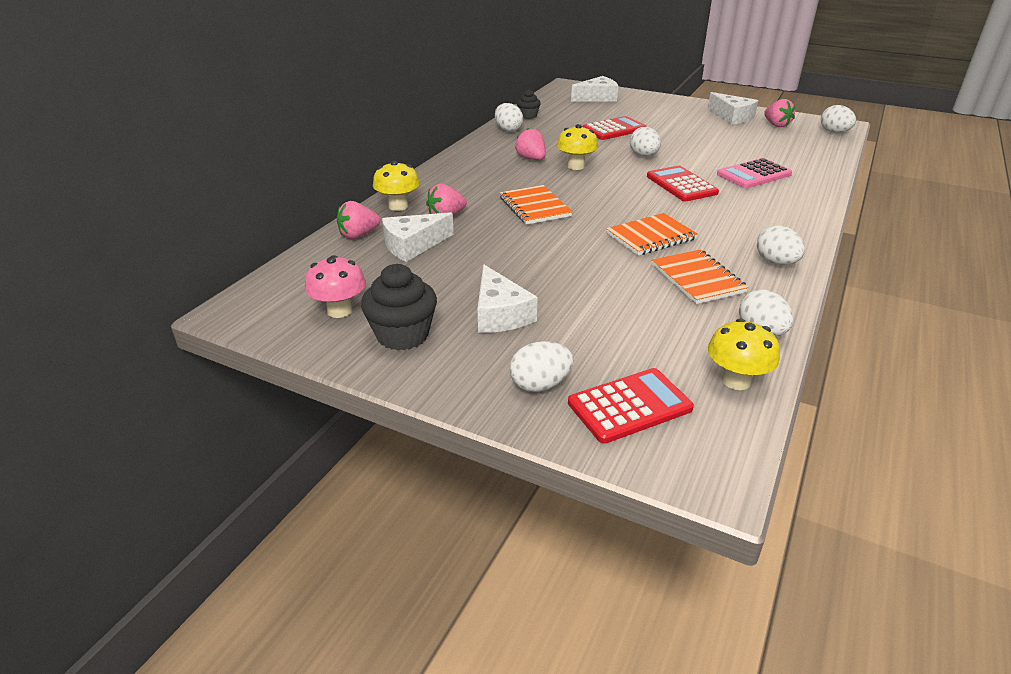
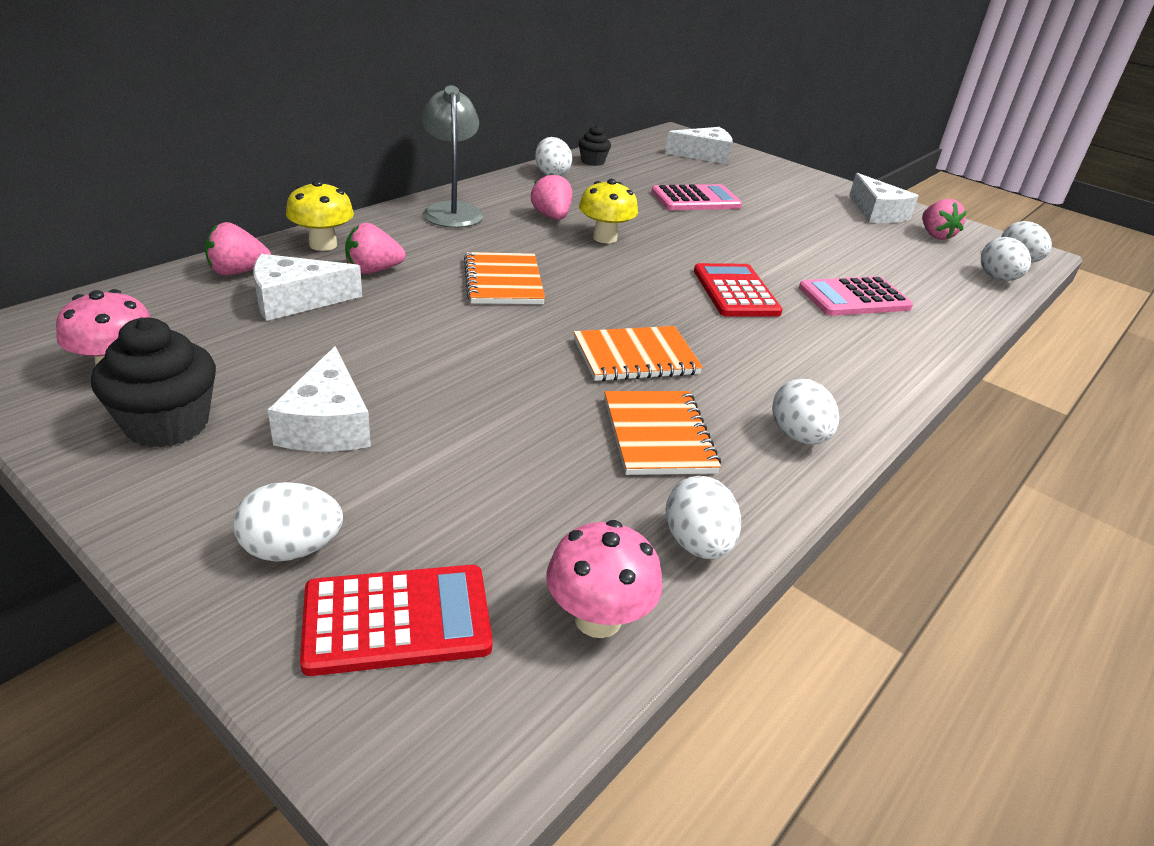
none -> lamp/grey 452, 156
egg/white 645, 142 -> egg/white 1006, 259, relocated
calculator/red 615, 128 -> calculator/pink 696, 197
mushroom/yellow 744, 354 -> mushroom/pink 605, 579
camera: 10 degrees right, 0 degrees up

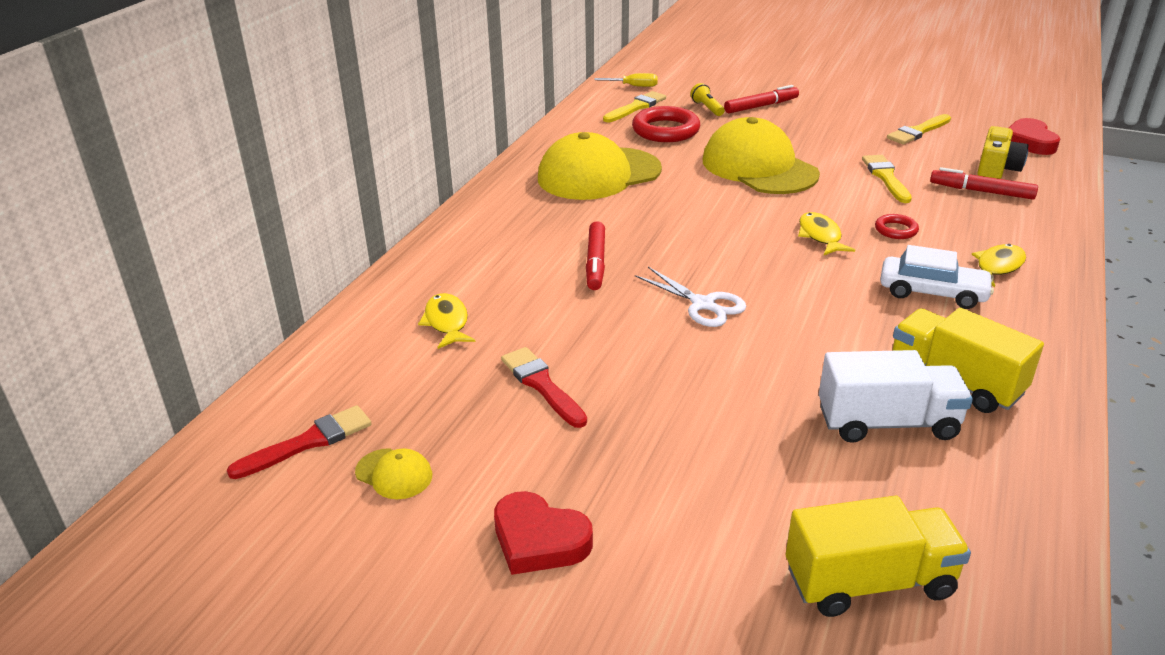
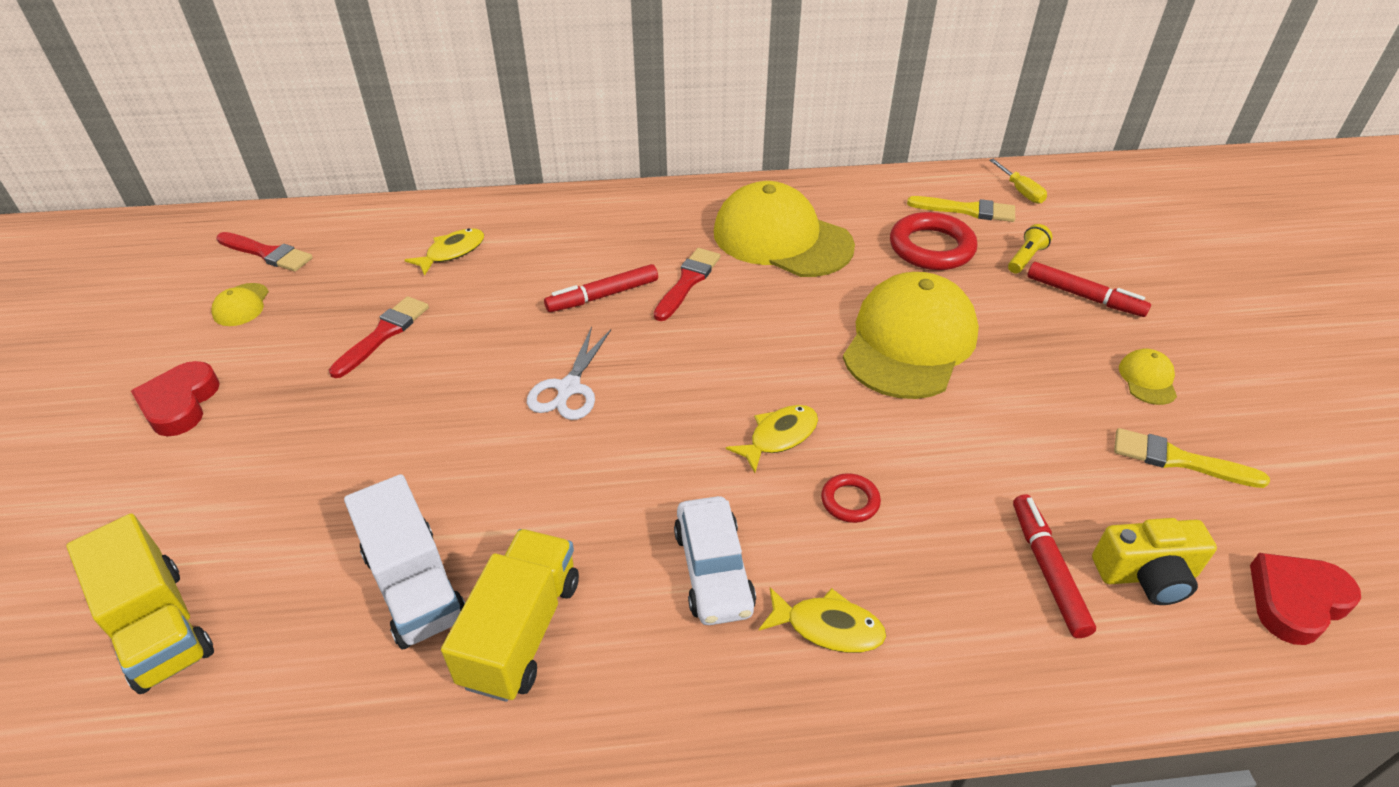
brush/yellow 887, 179 -> none
none -> brush/red 687, 284
none -> cap/yellow 1148, 377
camera: 60 degrees right, 10 degrees up

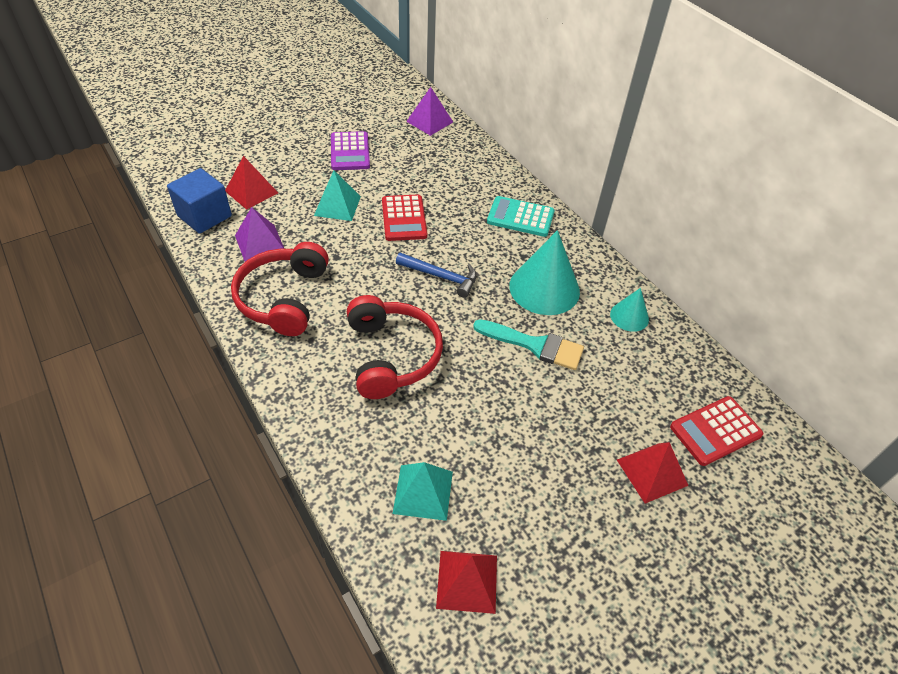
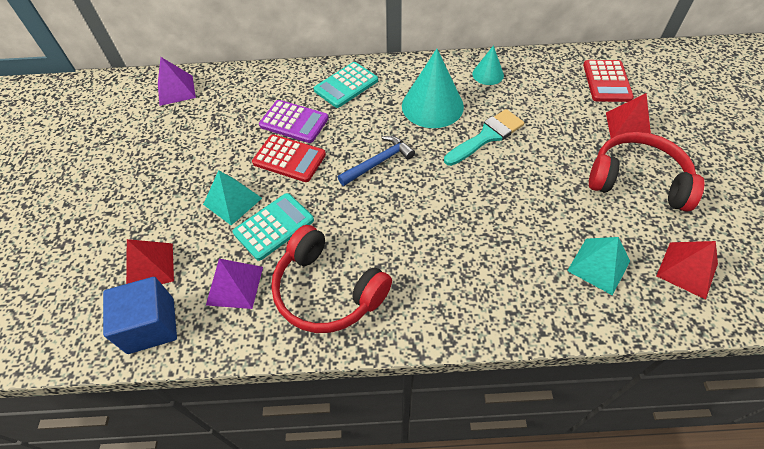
none -> calculator/turquoise 273, 227
calculator/purple 350, 150 -> calculator/purple 294, 121, relocated
headphones/red 395, 347 -> headphones/red 647, 171, relocated
camera: 55 degrees left, 5 degrees up

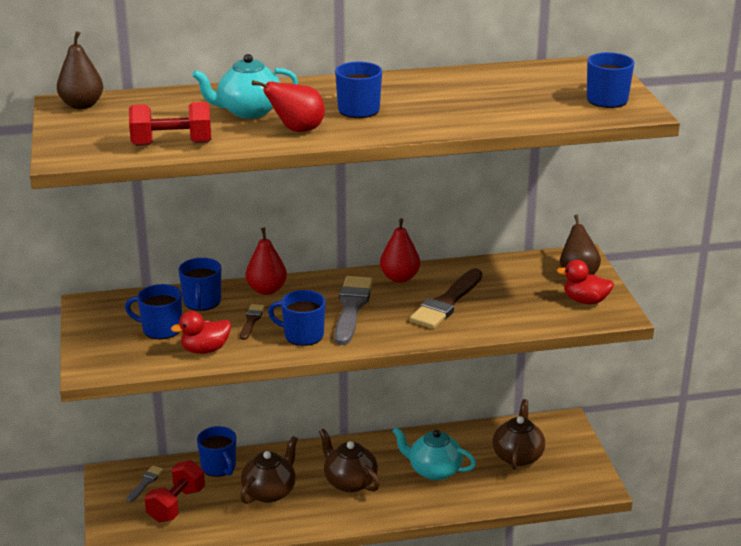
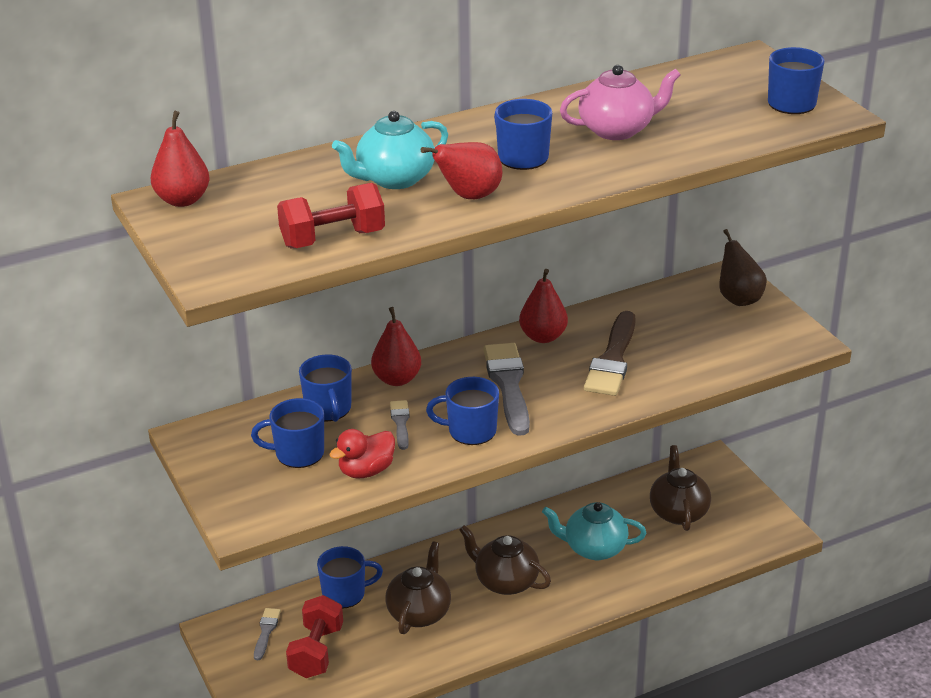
duck/red 585, 282 -> none
none -> teapot/pink 620, 102
pear/brown 80, 70 -> pear/red 180, 159
brush/brown 252, 322 -> brush/grey 400, 425
mug/blue 216, 451 -> mug/blue 350, 577, 60 degrees counterclockwise
camera: 15 degrees left, 5 degrees up

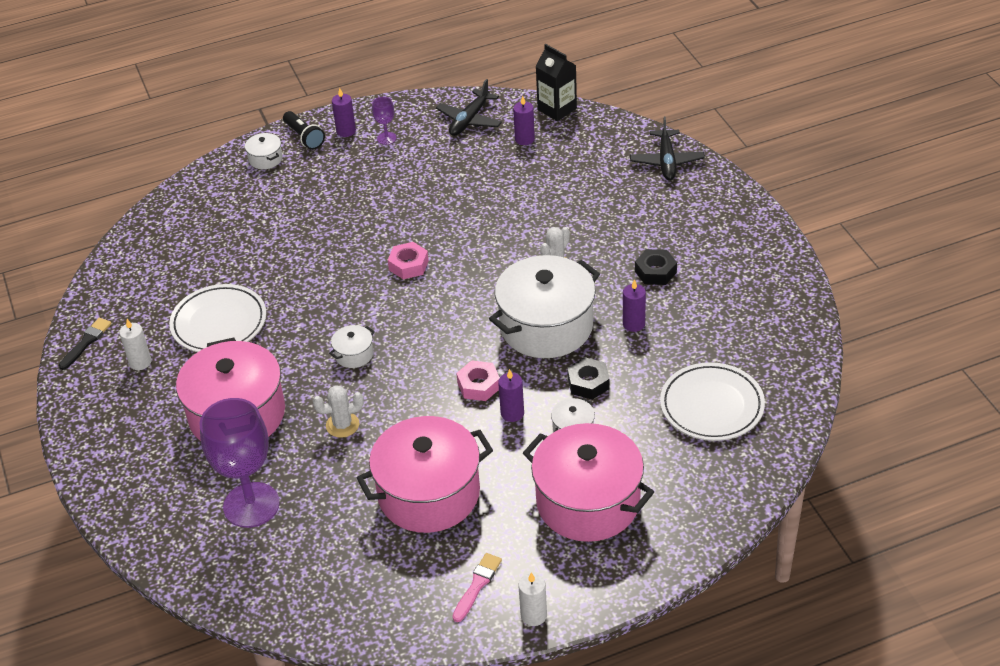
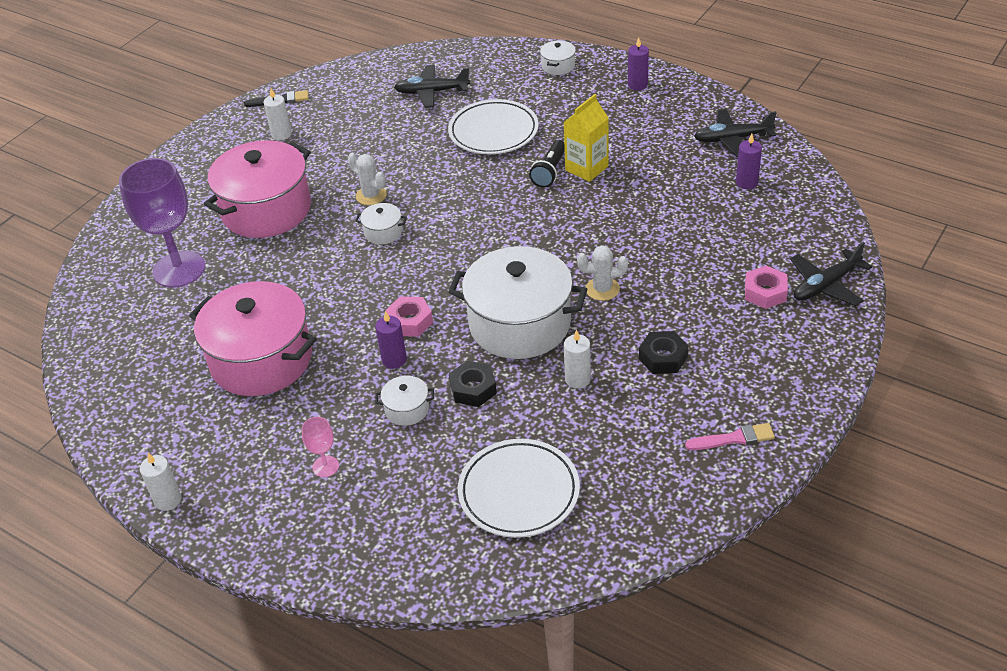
goblet/purple 384, 121 -> none
carton/black 556, 82 -> none
none -> plane/black 432, 86
none -> carton/yellow 586, 138
plate/white 217, 318 -> plate/white 493, 126, relocated
flashlight/black 304, 130 -> flashlight/black 547, 164, relocated
cactus/white 338, 411 -> cactus/white 367, 179, relocated
nut/pink 408, 260 -> nut/pink 766, 287, relocated
brush/pink 477, 587 -> brush/pink 730, 436, relocated
pot/pink 588, 482 -> goblet/pink 320, 447
candle/purple 634, 305 -> candle/white 577, 359
camera: 55 degrees right, 0 degrees up

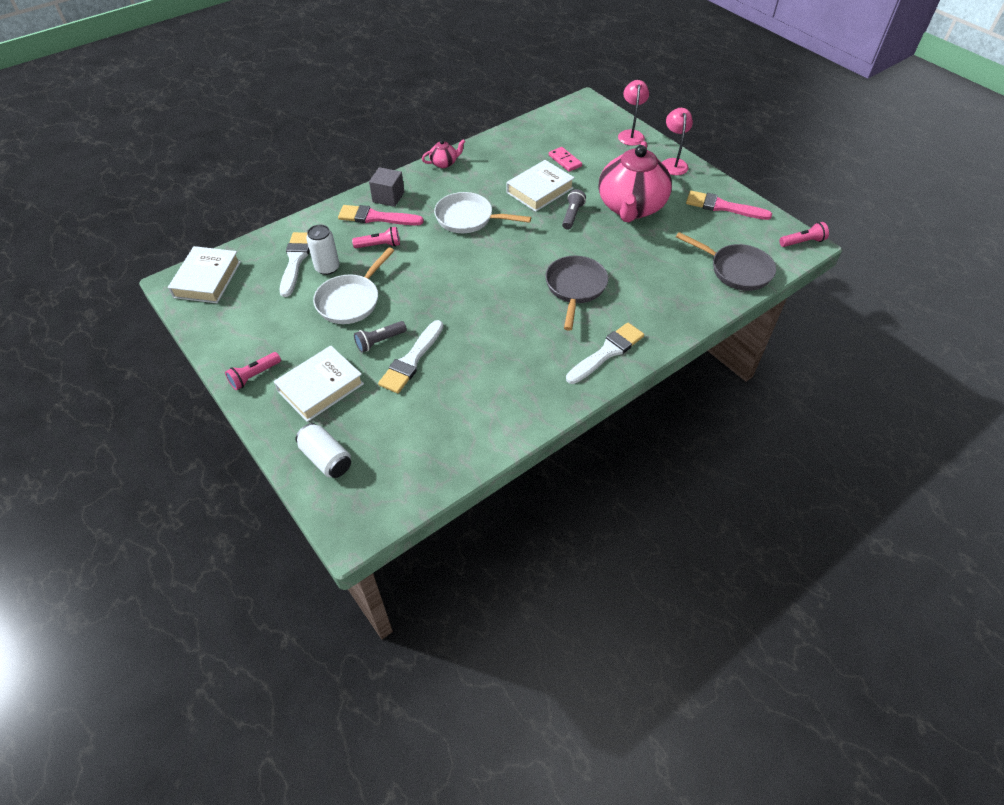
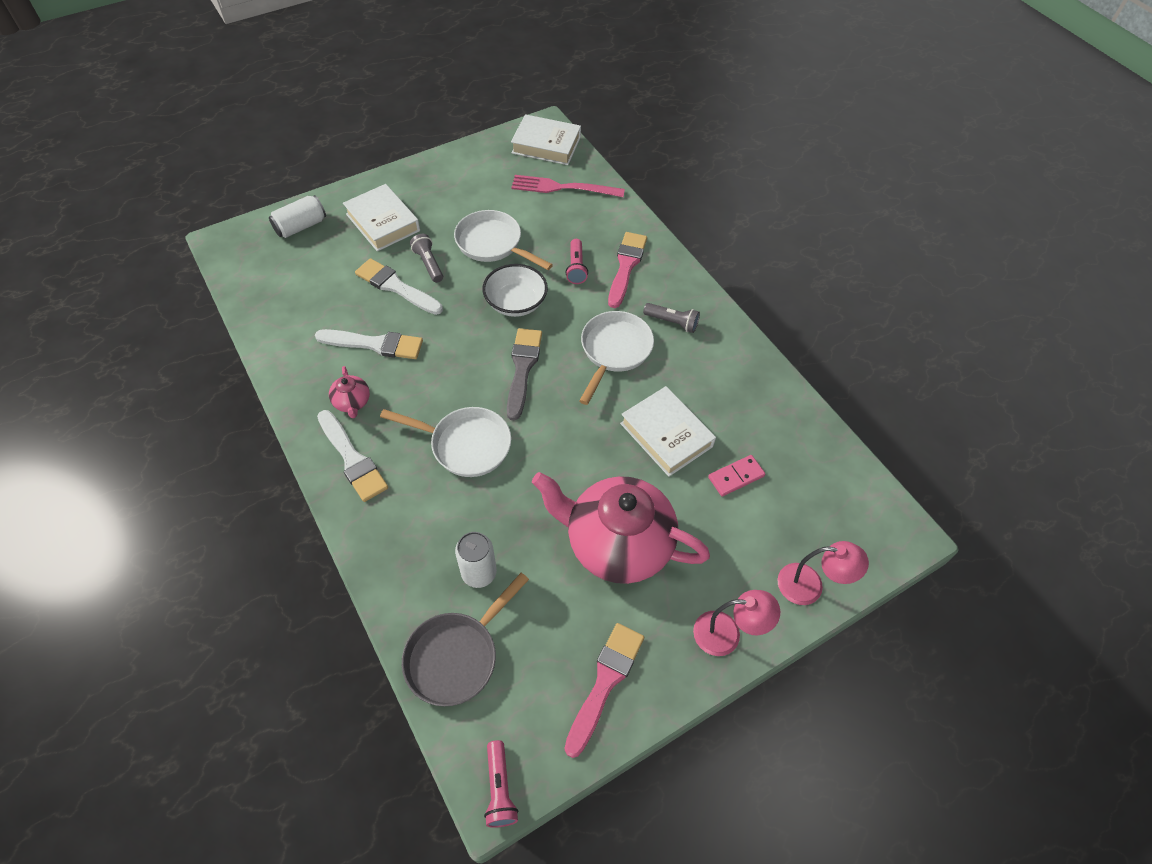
flashlight/pink 253, 371 -> none
cube/grey 386, 187 -> none
none -> bowl/white 515, 290
none -> brush/grey 524, 374
none -> fork/pink 568, 186
brush/white 295, 264 -> brush/white 369, 344, relocated
can/white 322, 250 -> can/white 476, 560, relocated
teapot/pink 443, 153 -> teapot/pink 349, 392, relocated
flashlight/grey 574, 209 -> flashlight/grey 671, 318, relocated
pan/grey 576, 293 -> pan/white 445, 442
camera: 95 degrees right, 5 degrees up

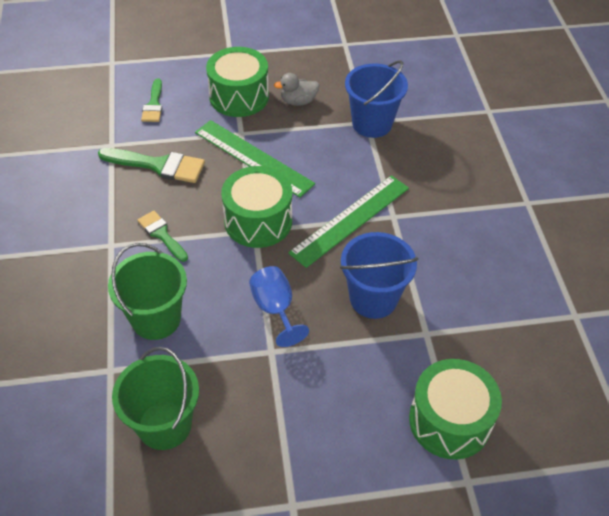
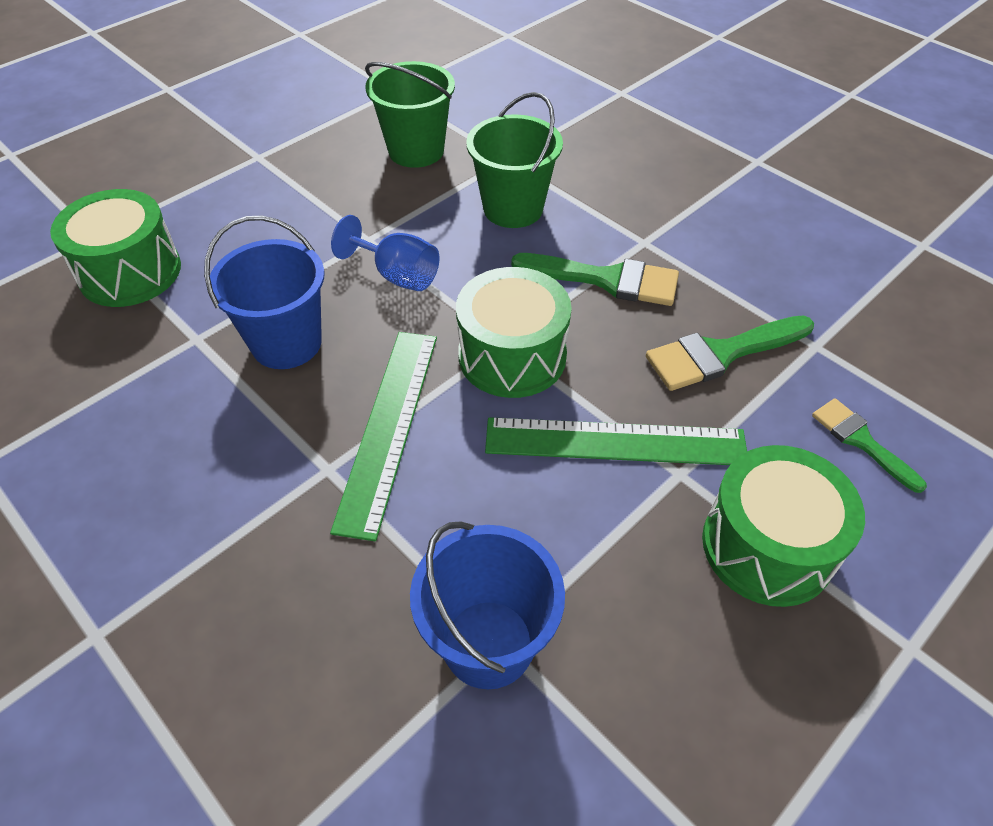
duck/grey 296, 89 -> none
brush/green 163, 236 -> brush/green 595, 279, x1.59
camera: 145 degrees right, 0 degrees up

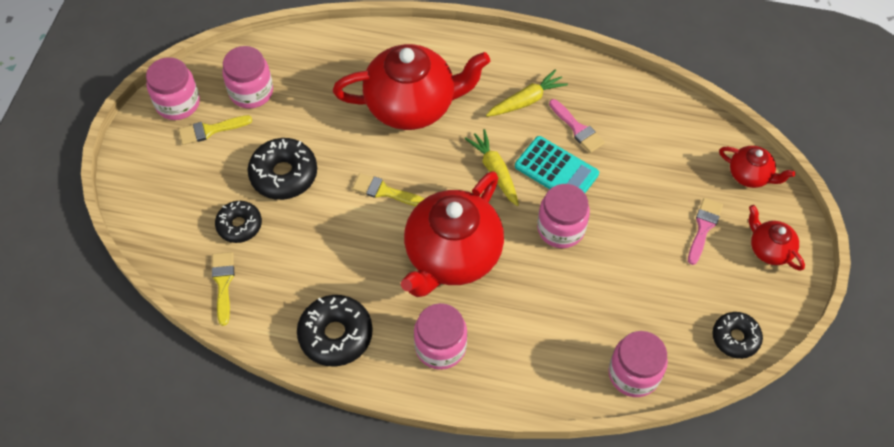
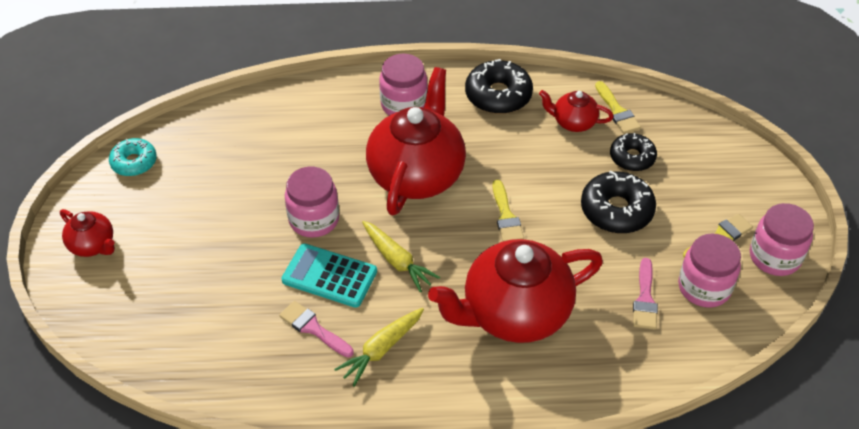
jar/pink 638, 364 -> none
brush/pink 705, 231 -> brush/pink 645, 293, relocated
teapot/red 757, 167 -> teapot/red 576, 111, relocated
donut/black 738, 335 -> donut/turquoise 133, 157
brush/yellow 388, 189 -> brush/yellow 508, 210, 75 degrees clockwise
camera: 165 degrees right, 10 degrees down

